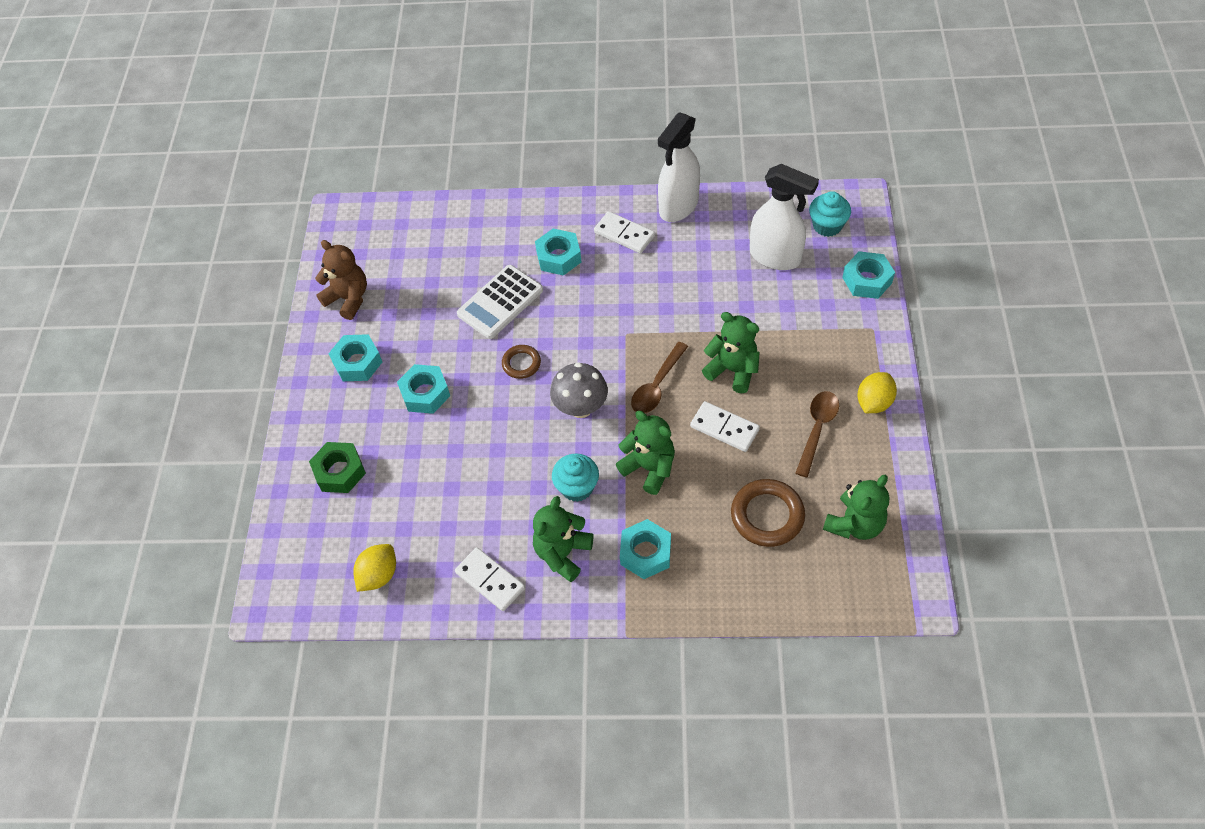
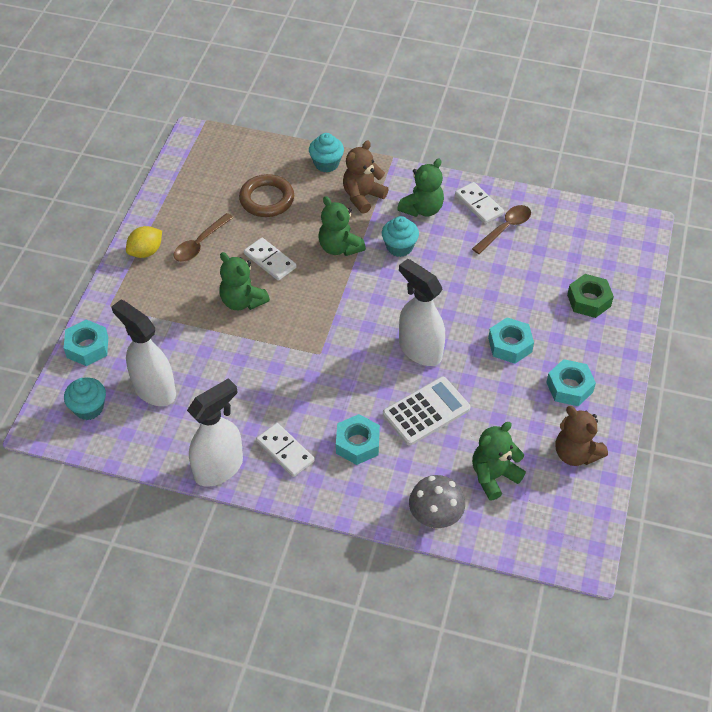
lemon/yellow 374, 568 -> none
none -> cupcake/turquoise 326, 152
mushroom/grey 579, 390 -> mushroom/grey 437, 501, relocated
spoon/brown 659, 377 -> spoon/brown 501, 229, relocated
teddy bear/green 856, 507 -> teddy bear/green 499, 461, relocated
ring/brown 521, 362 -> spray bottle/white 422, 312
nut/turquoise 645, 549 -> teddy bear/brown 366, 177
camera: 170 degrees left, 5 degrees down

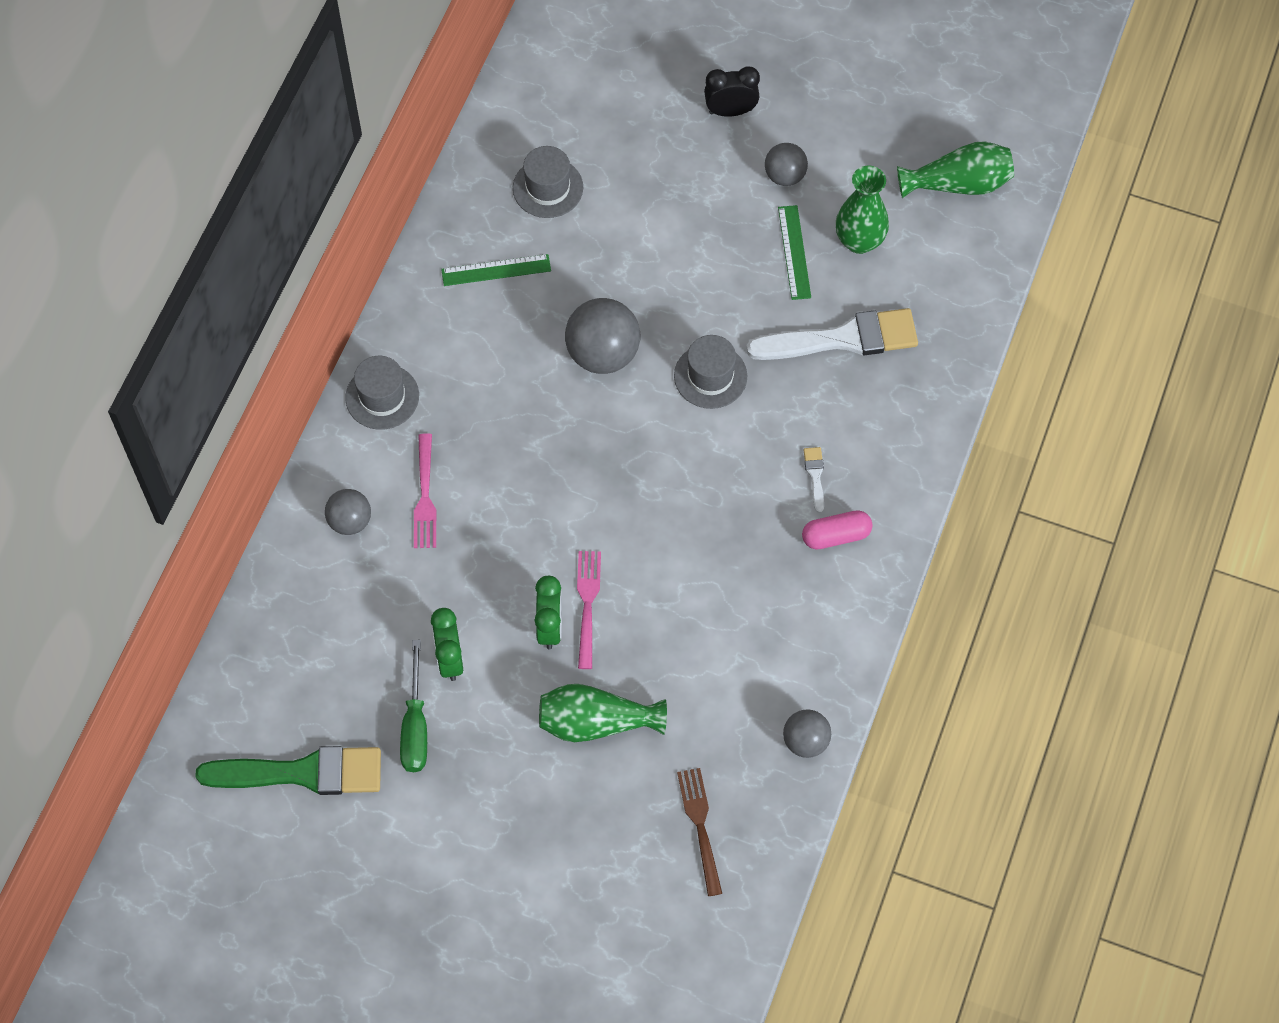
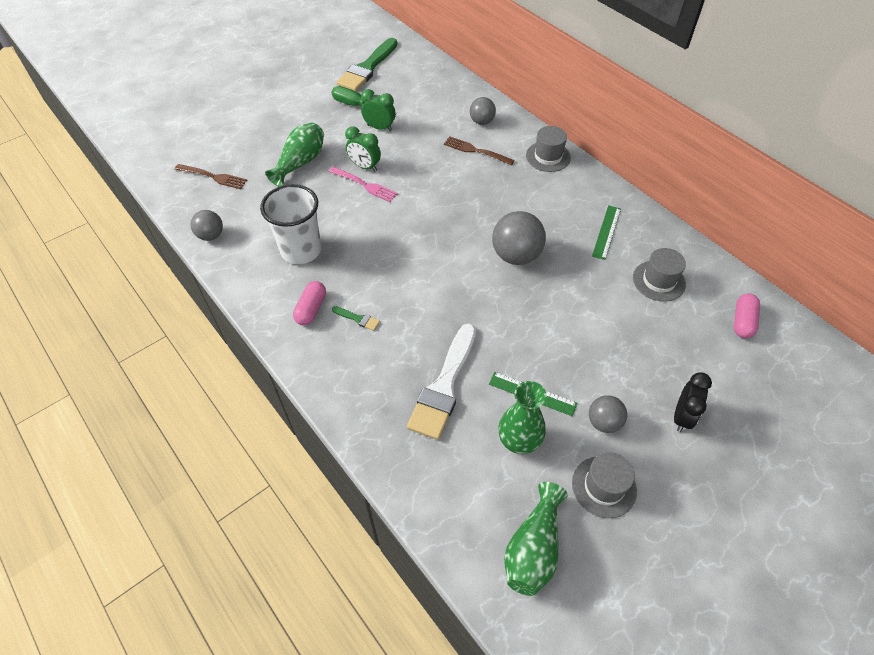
none -> cup/white 290, 224
none -> capsule/pink 747, 315
hat/grey 710, 372 -> hat/grey 604, 485, relocated
fork/pink 425, 490 -> fork/brown 479, 150
brush/white 814, 480 -> brush/green 356, 318
camera: 120 degrees right, 10 degrees down

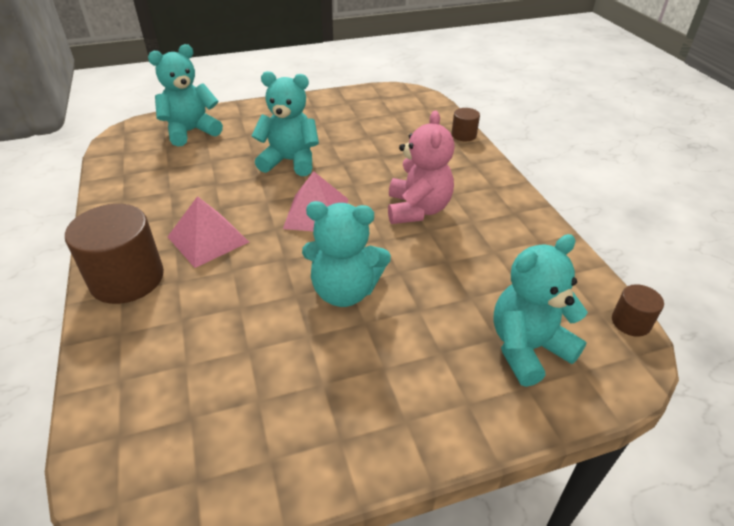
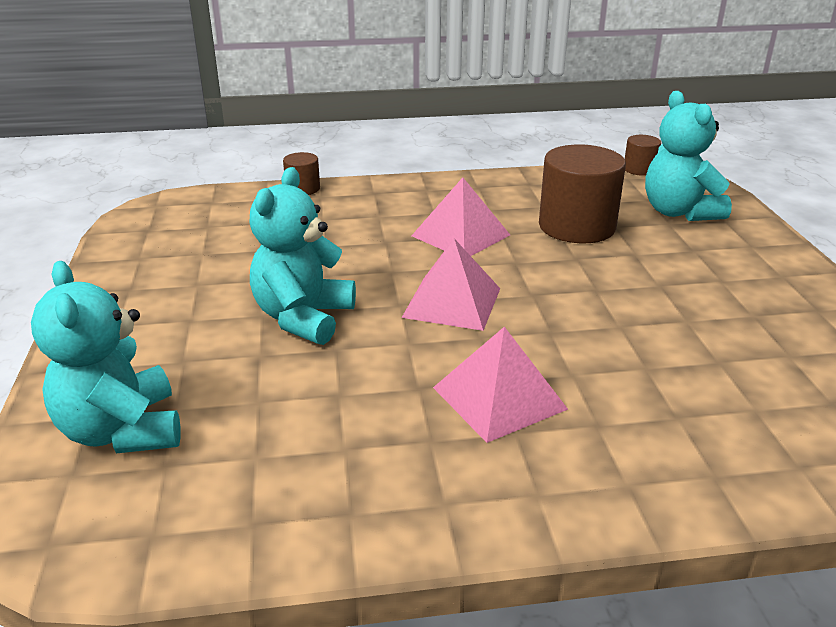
teddy bear/turquoise 346, 254 -> none
cylinder/brown 114, 254 -> cylinder/brown 582, 193, relocated
teddy bear/pink 421, 167 -> pyramid/pink 461, 216
camera: 80 degrees left, 10 degrees down

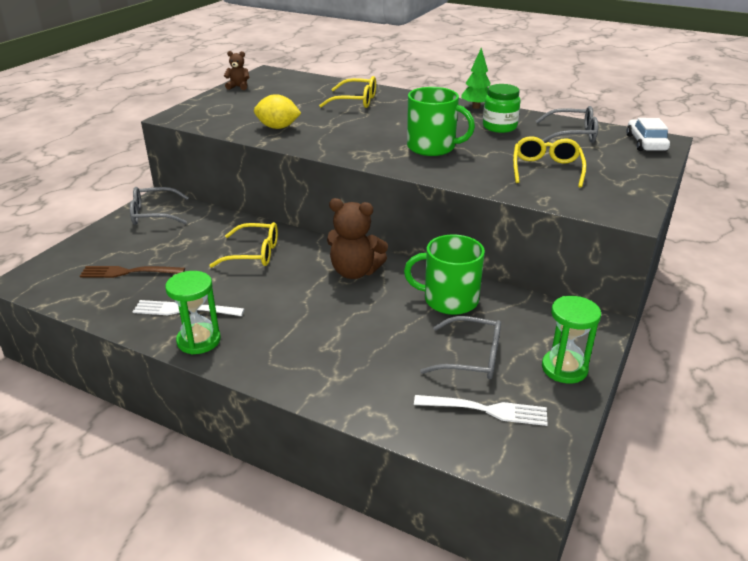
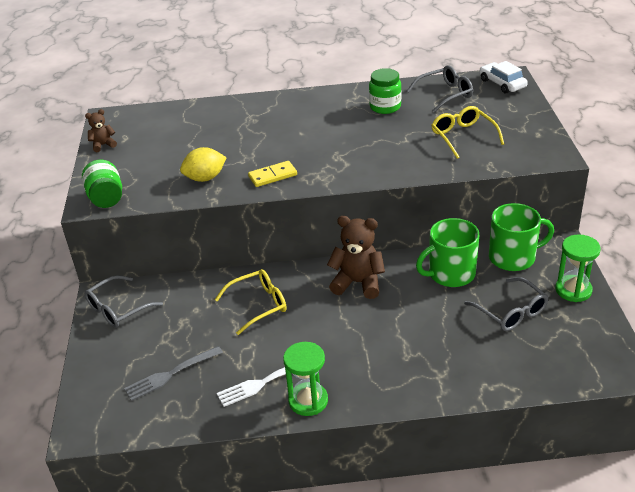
glasses/yellow 347, 92 -> none
fork/white 481, 410 -> none
tree/green 475, 78 -> none
none -> jar/green 102, 183
none -> domino/yellow 272, 174
mug/green 441, 121 -> mug/green 521, 237, relocated
fork/brown 132, 272 -> fork/grey 173, 373
teddy bear/brown 357, 238 -> teddy bear/brown 356, 257, 150 degrees counterclockwise
glasses/grey 460, 347 -> glasses/grey 506, 304, 75 degrees clockwise
camera: 30 degrees left, 5 degrees up

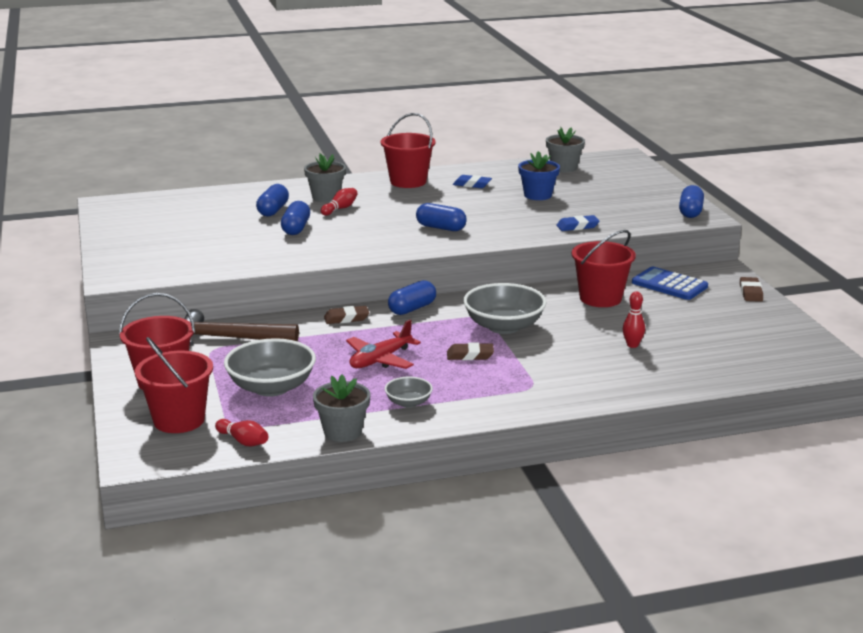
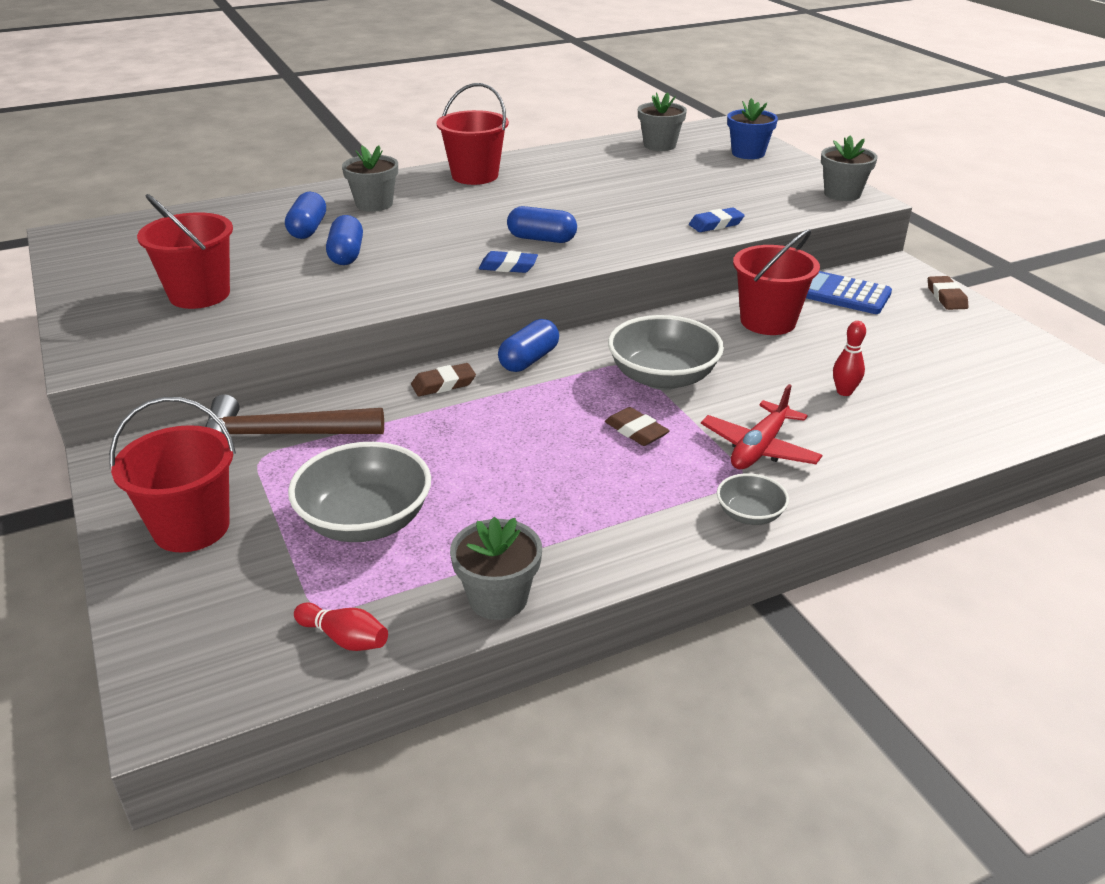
bowling pin/red 339, 202 -> none
bucket/red 174, 385 -> bucket/red 185, 251, relocated
plane/red 383, 344 -> plane/red 761, 426, relocated
bowl/grey 409, 392 -> bowl/grey 753, 499, relocated
eraser/blue 472, 181 -> eraser/blue 508, 262, relocated
flower pot/blue 539, 175 -> flower pot/blue 752, 128, relocated
capsule/blue 691, 201 -> flower pot/grey 849, 168
eraser/brown 470, 351 -> eraser/brown 637, 426, 60 degrees clockwise
camera: 10 degrees left, 10 degrees up

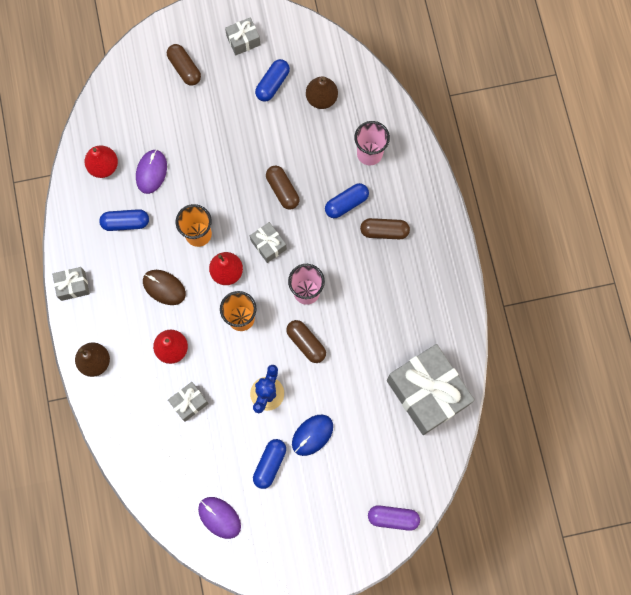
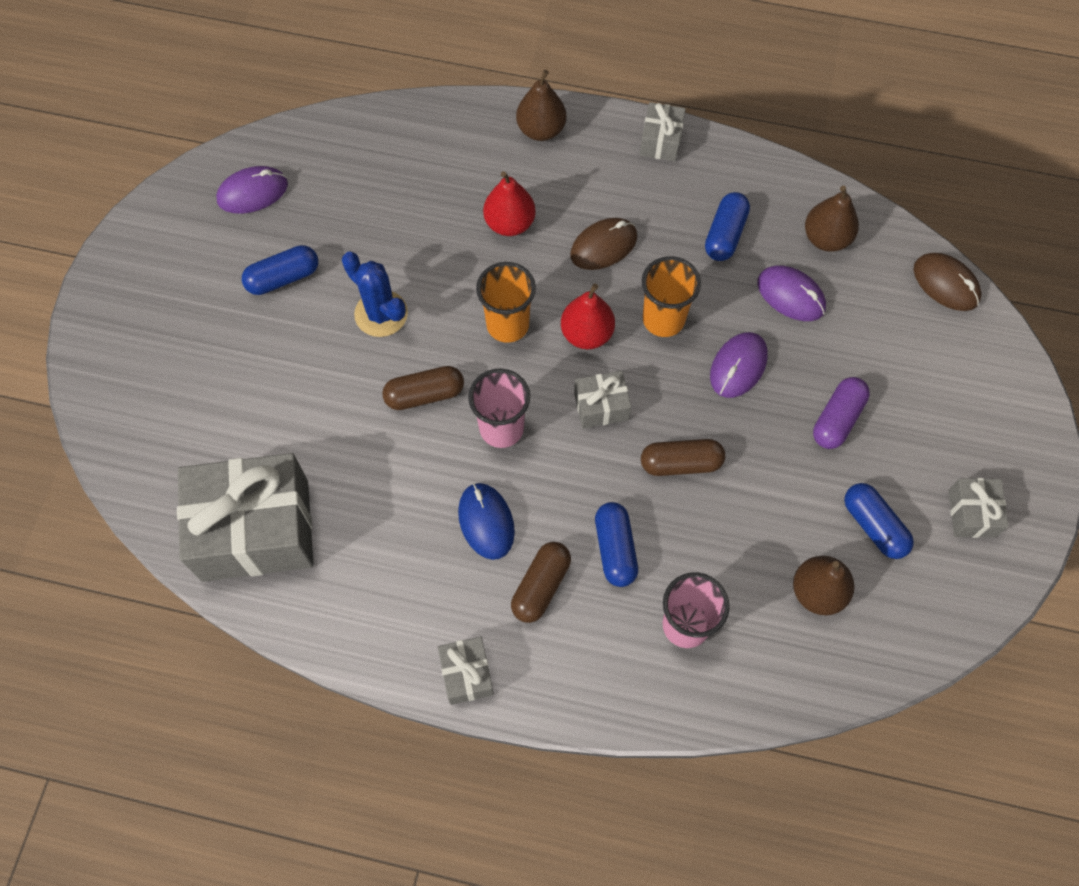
capsule/brown 184, 65 -> none
none -> mouse/purple 739, 365
none -> mouse/brown 948, 282
gift/grey 188, 402 -> gift/grey 466, 671, relocated
mouse/blue 312, 435 -> mouse/blue 486, 521, relocated
capsule/purple 394, 518 -> capsule/purple 841, 413, relocated
pear/red 101, 161 -> pear/brown 832, 219
capsule/blue 269, 464 -> capsule/blue 280, 270, 75 degrees counterclockwise
camera: 115 degrees right, 10 degrees down

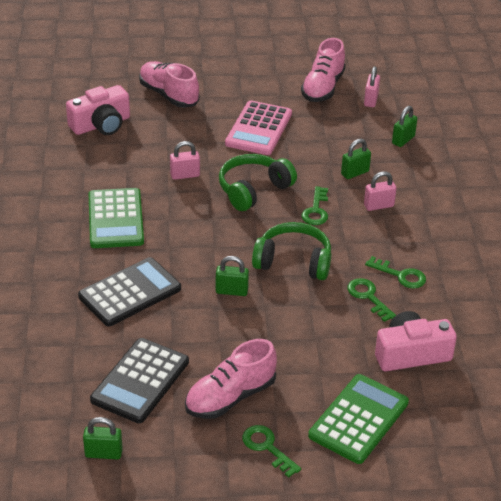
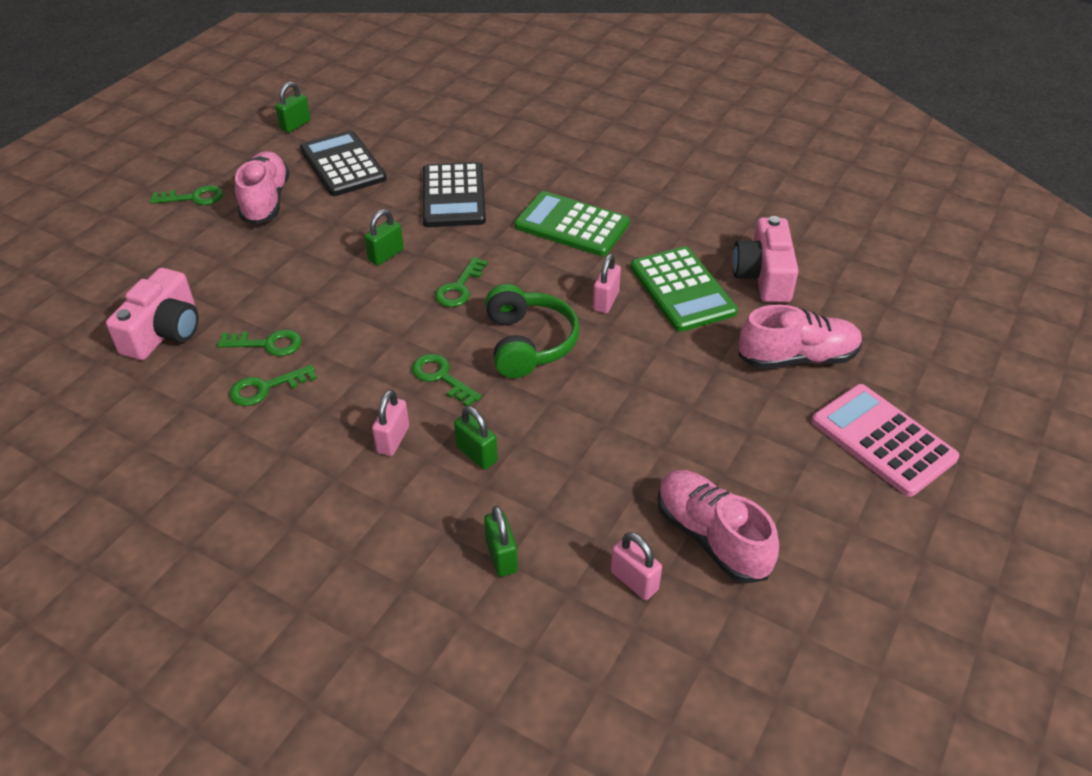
headphones/green 291, 251 -> none
none -> key/green 461, 282
calculator/pink 258, 128 -> calculator/pink 885, 440, relocated
calculator/green 358, 419 -> calculator/green 684, 289, relocated
padlock/green 356, 159 -> padlock/green 476, 438, 45 degrees counterclockwise
camera: 125 degrees right, 5 degrees up

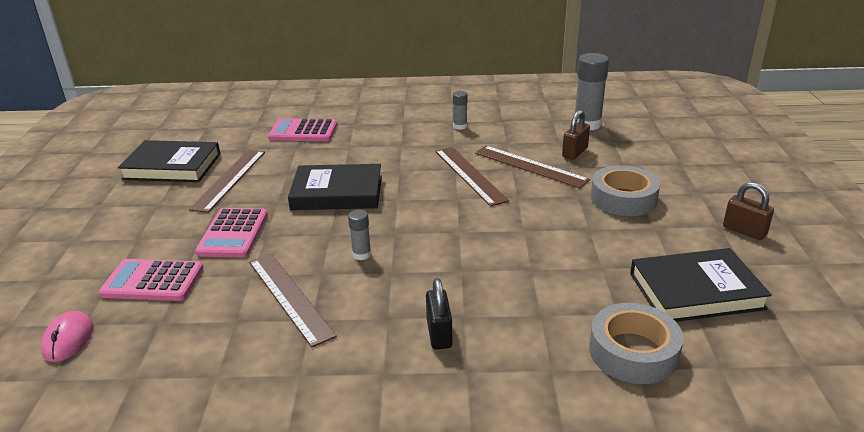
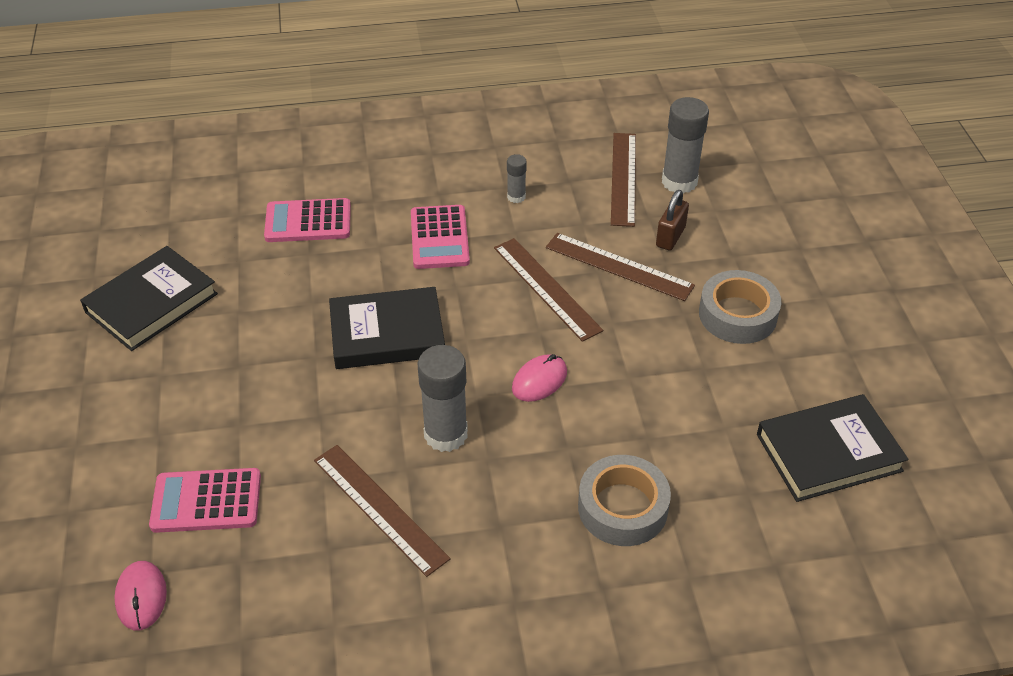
padlock/black 439, 313 -> none
padlock/brown 748, 211 -> none
none -> mouse/pink 539, 378
ruler/brown 227, 181 -> ruler/brown 623, 180, relocated
calculator/pink 231, 232 -> calculator/pink 440, 237, relocated
tape/grey 636, 343 -> tape/grey 624, 500, relocated
book/black 169, 161 -> book/black 149, 298, 45 degrees counterclockwise
glue stick/grey 359, 235 -> glue stick/grey 443, 398, x1.95
camera: 10 degrees left, 15 degrees up

